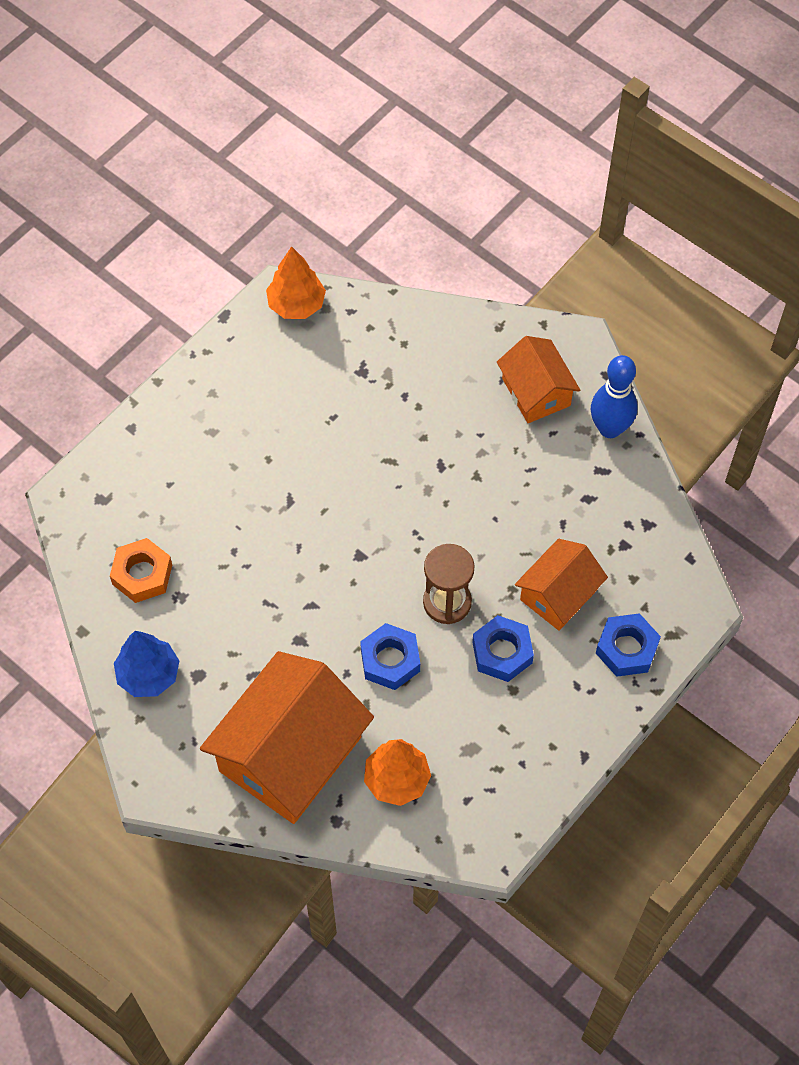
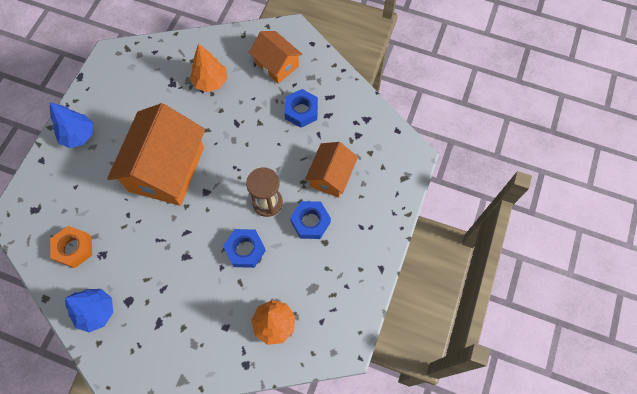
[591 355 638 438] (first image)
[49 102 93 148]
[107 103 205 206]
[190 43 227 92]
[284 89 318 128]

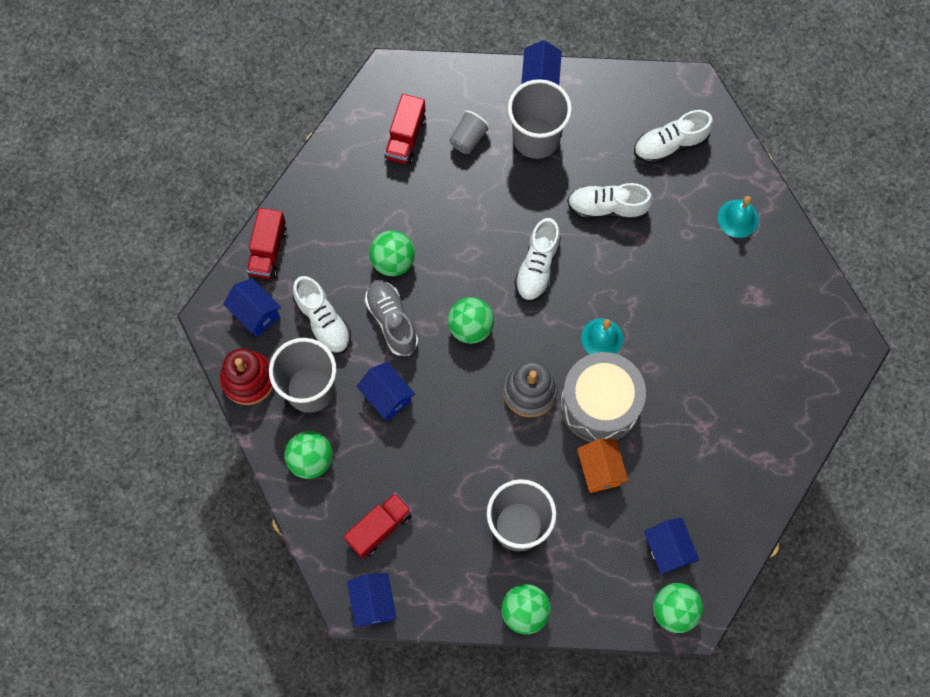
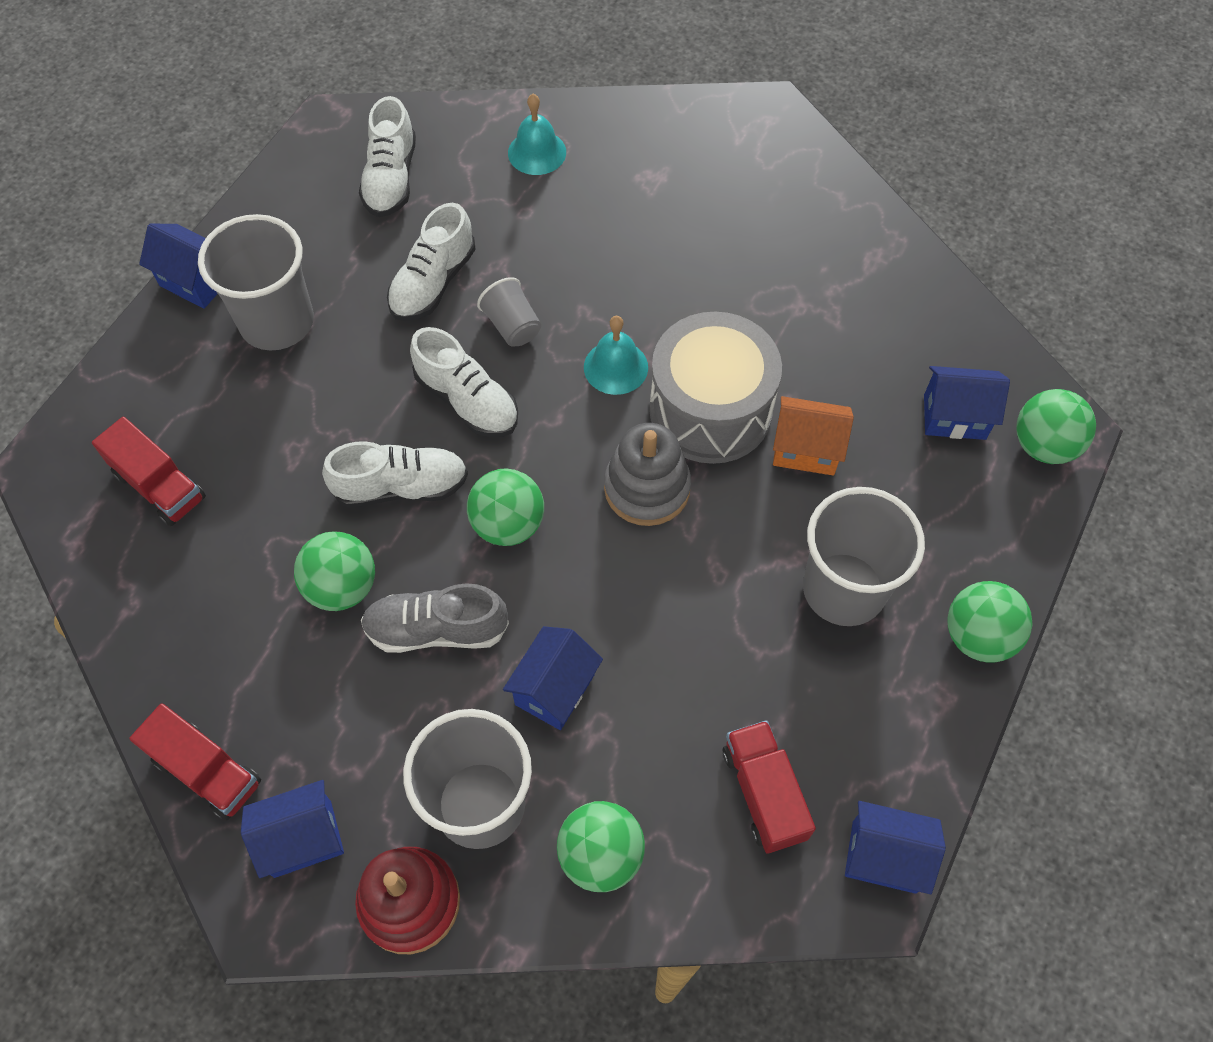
[322 441 468 508]
[477 277 541 347]
[503 626 603 730]

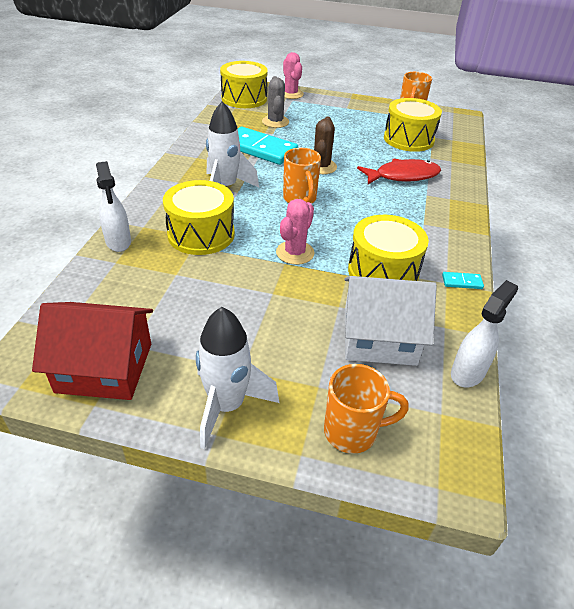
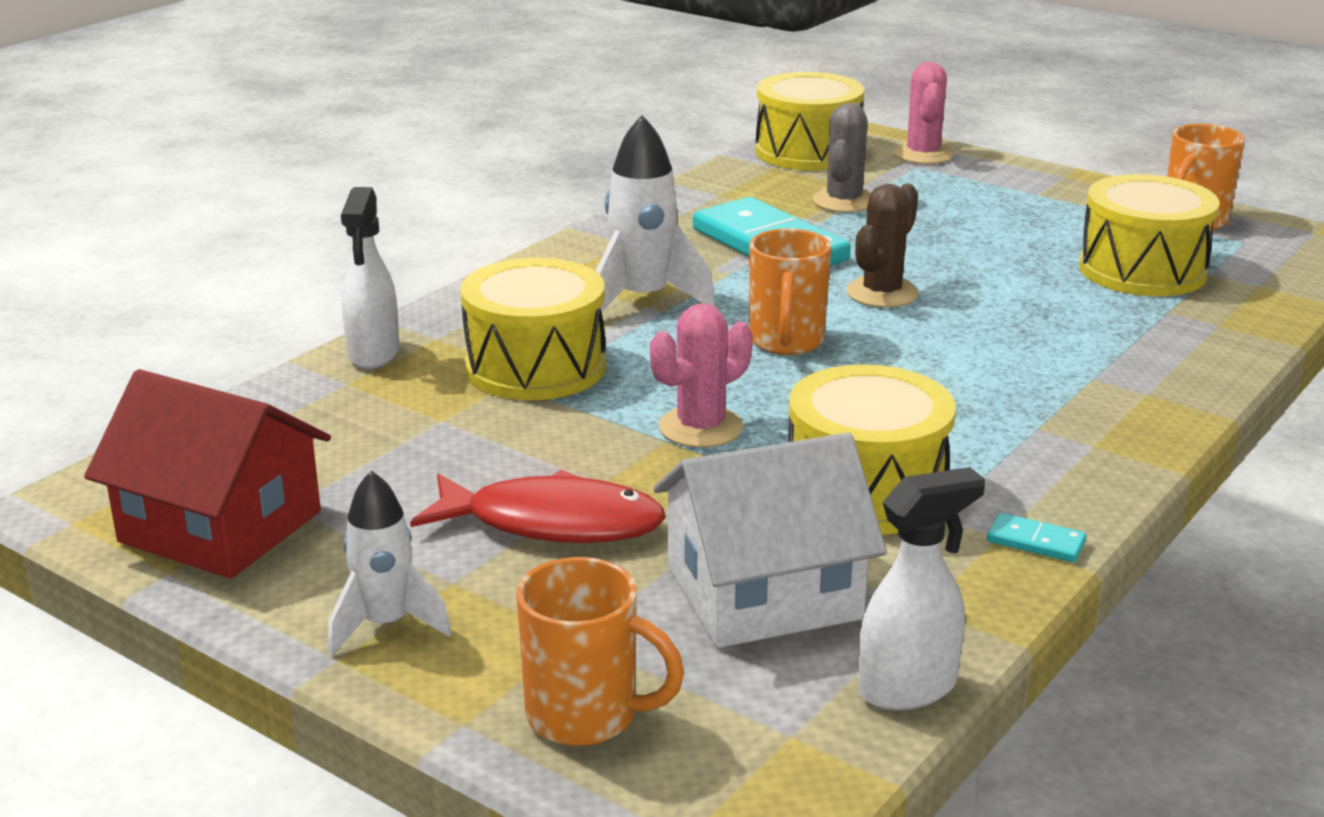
[410 470 666 543]
[653 432 887 648]
[328 470 452 656]

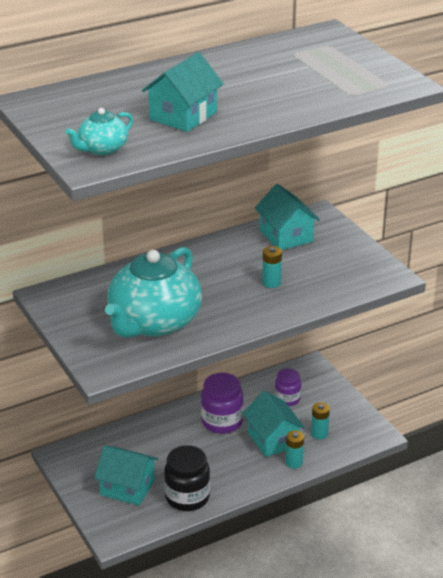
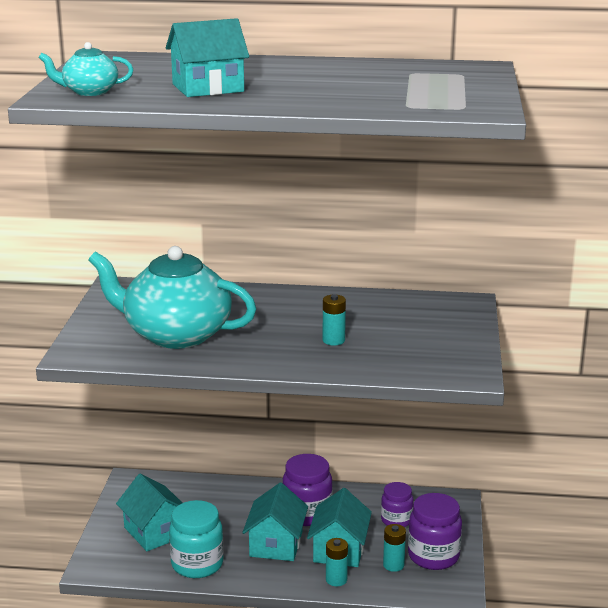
[408 493 462 570]
[242 483 308 561]
[169 500 224 578]
[88 246 256 349]

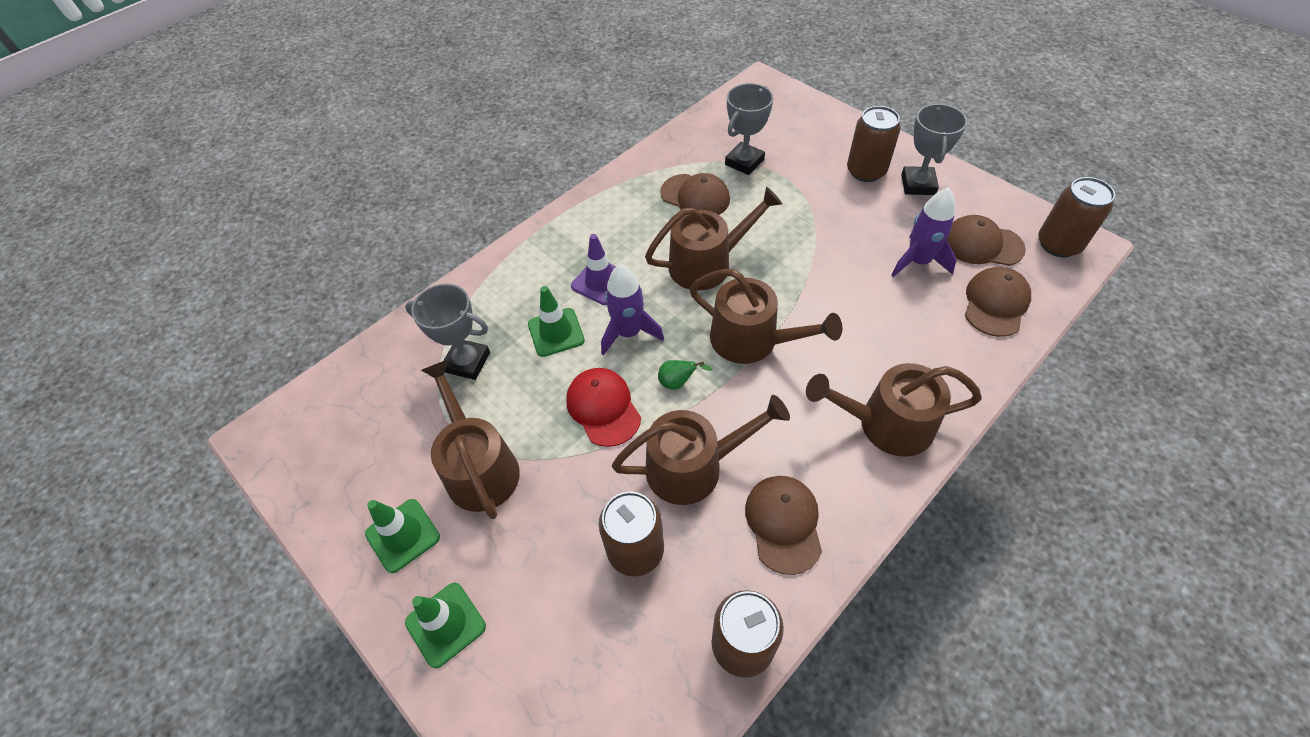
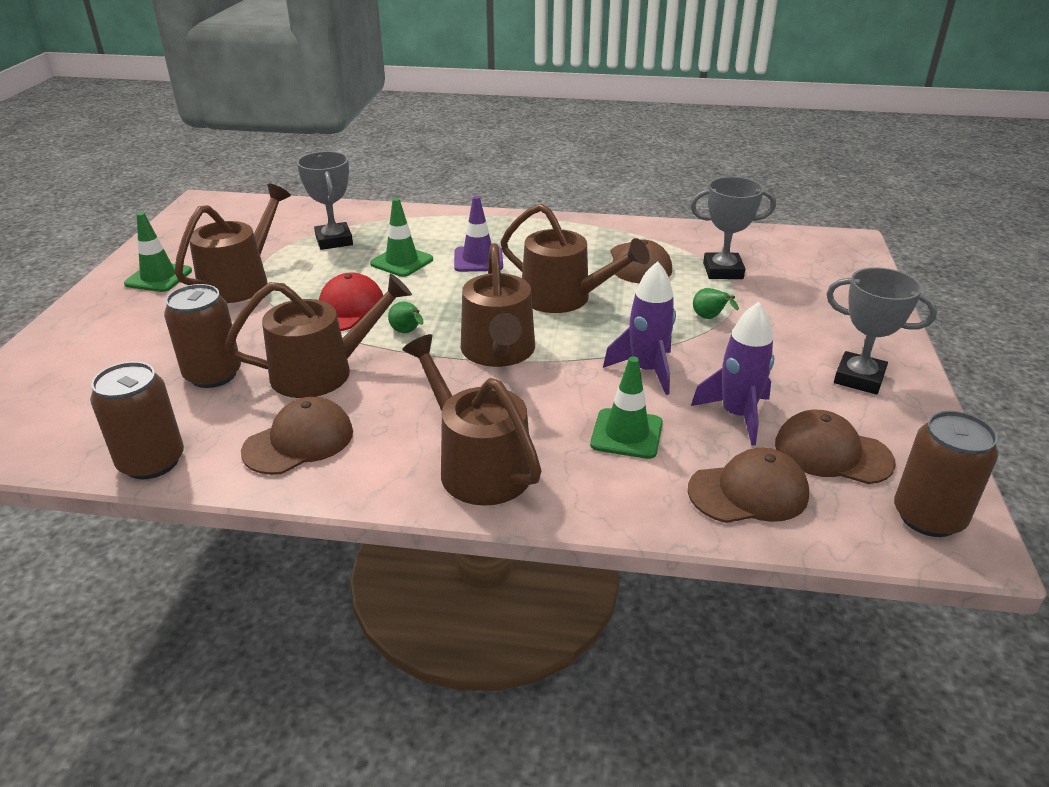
[847 106 901 182] (first image)
[693 288 739 319]
[590 356 663 459]
[603 261 676 395]
[225 274 412 398]
[826 267 937 394]
[775 410 896 484]

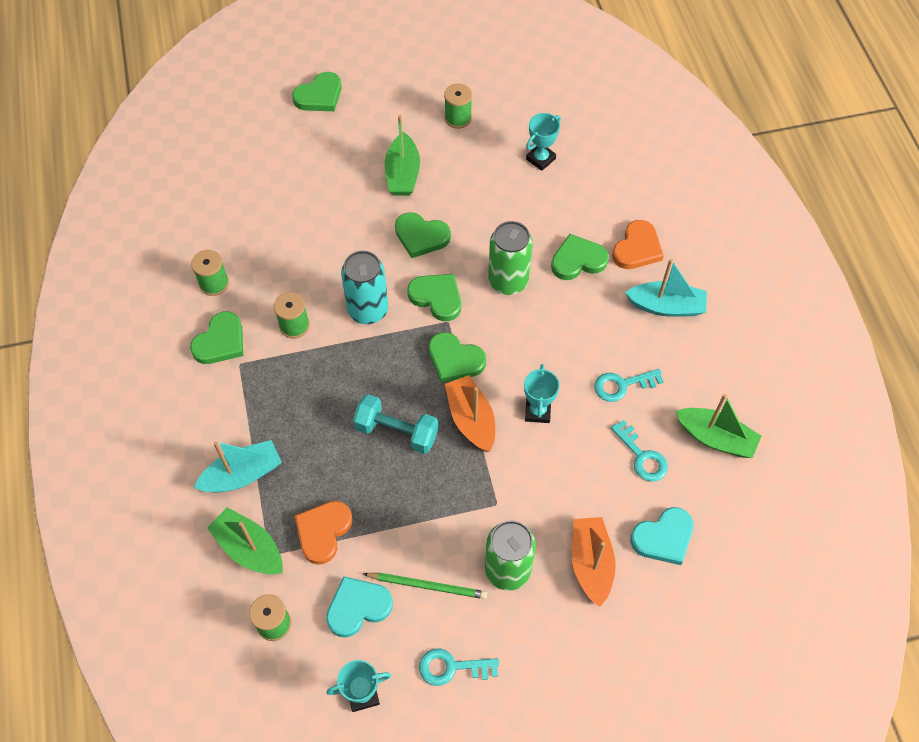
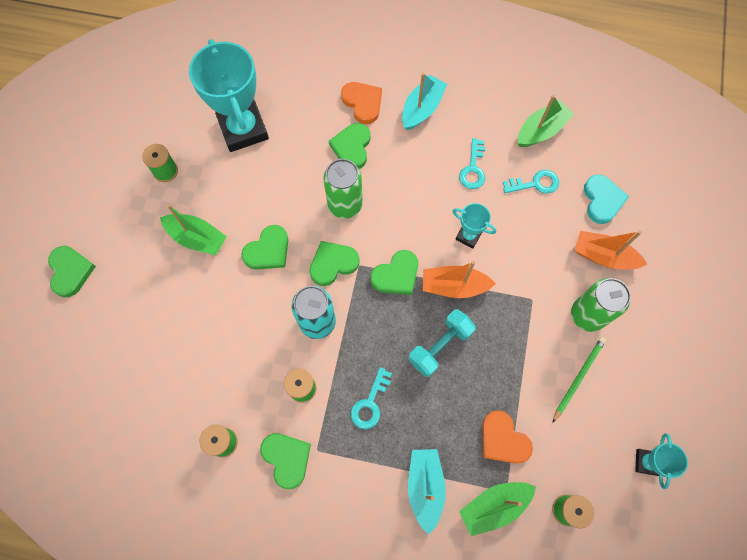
[326 576 393 638] (first image)
[351 367 392 429]
[189 39 269 152]

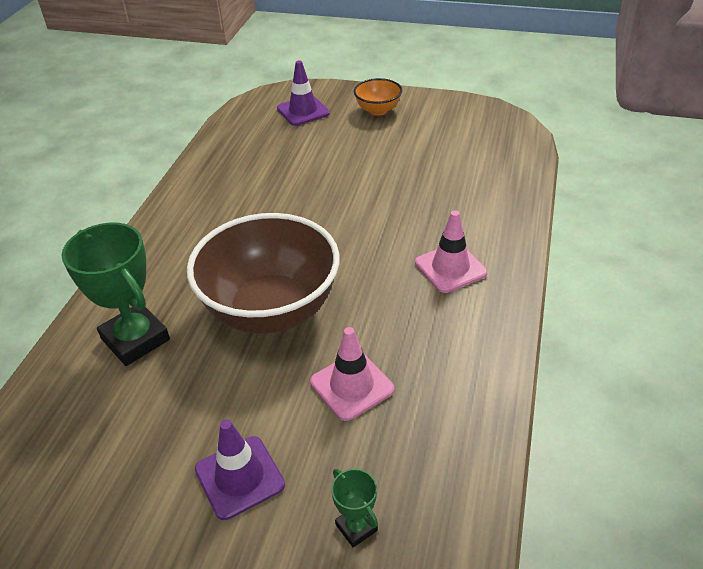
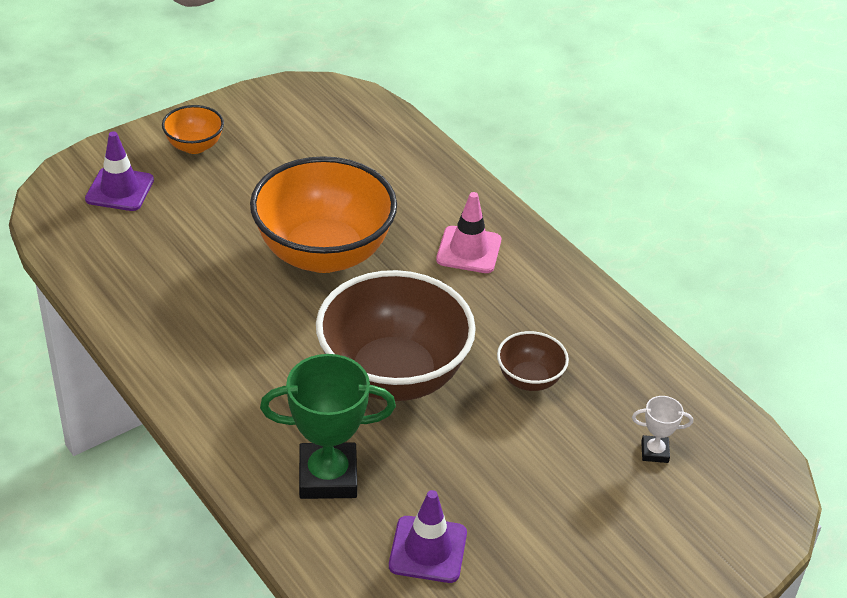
[250 156 397 273]
[389 490 467 583]
[497 331 569 391]
[632 396 693 463]

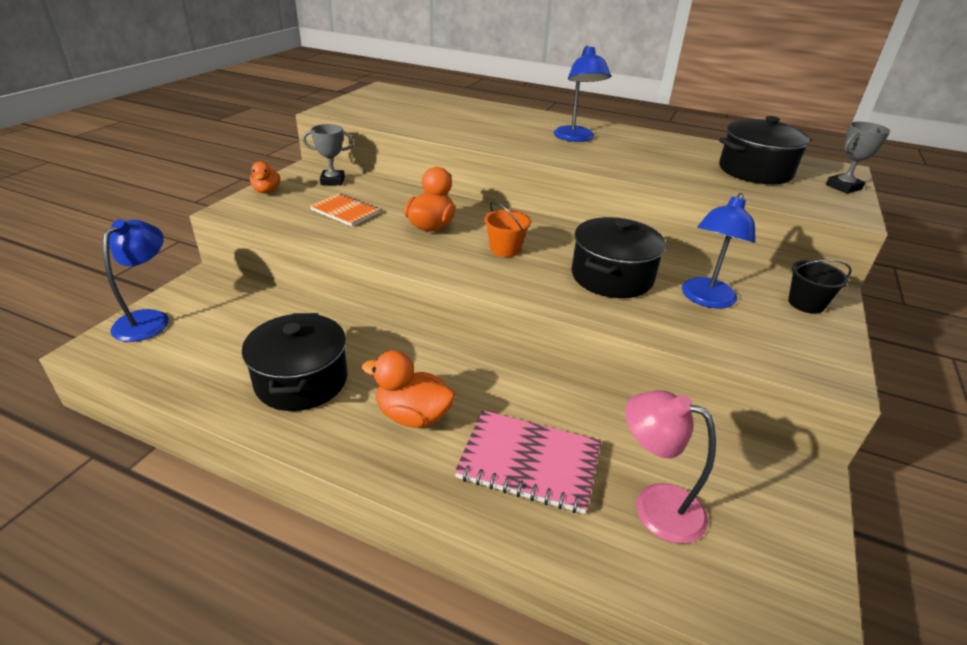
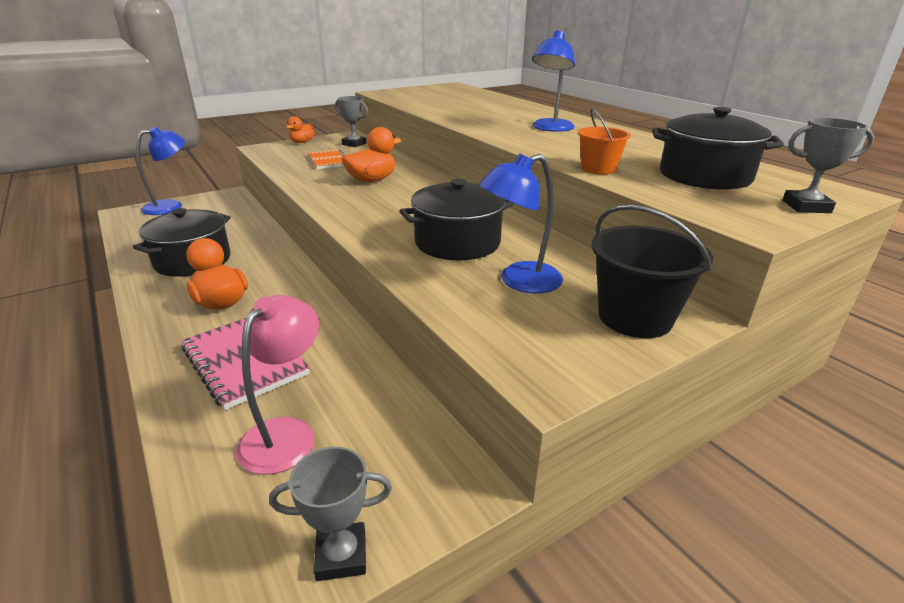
[269 446 392 581]
[578 108 631 175]
[236 295 319 475]
[592 205 713 338]

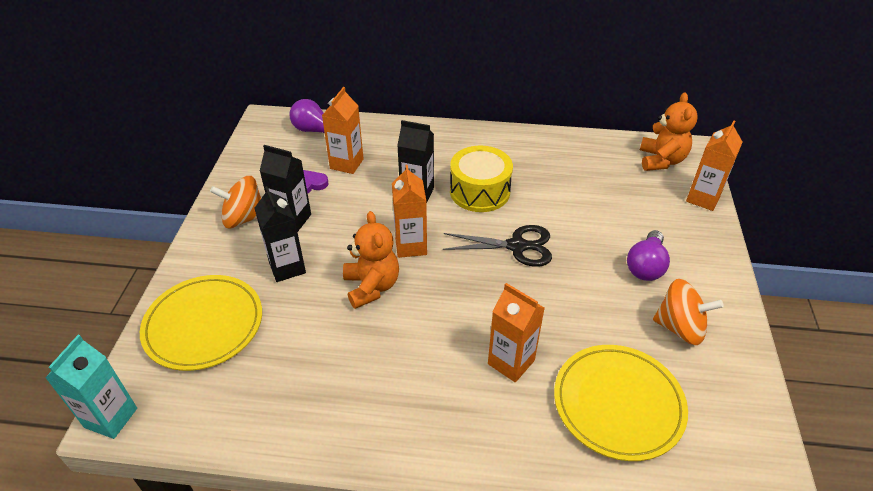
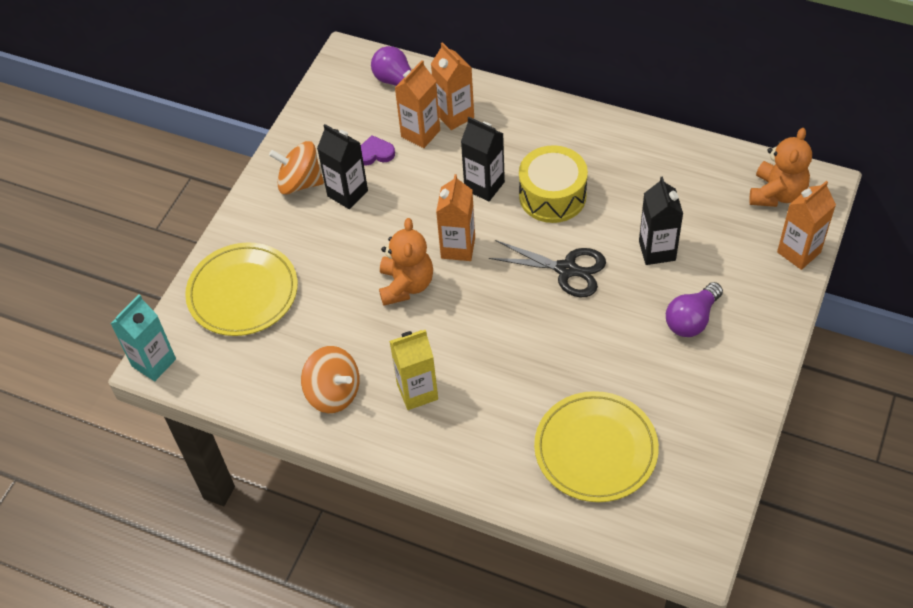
[389 330 438 410]
[639 176 683 265]
[431 42 474 130]
[301 346 360 413]

